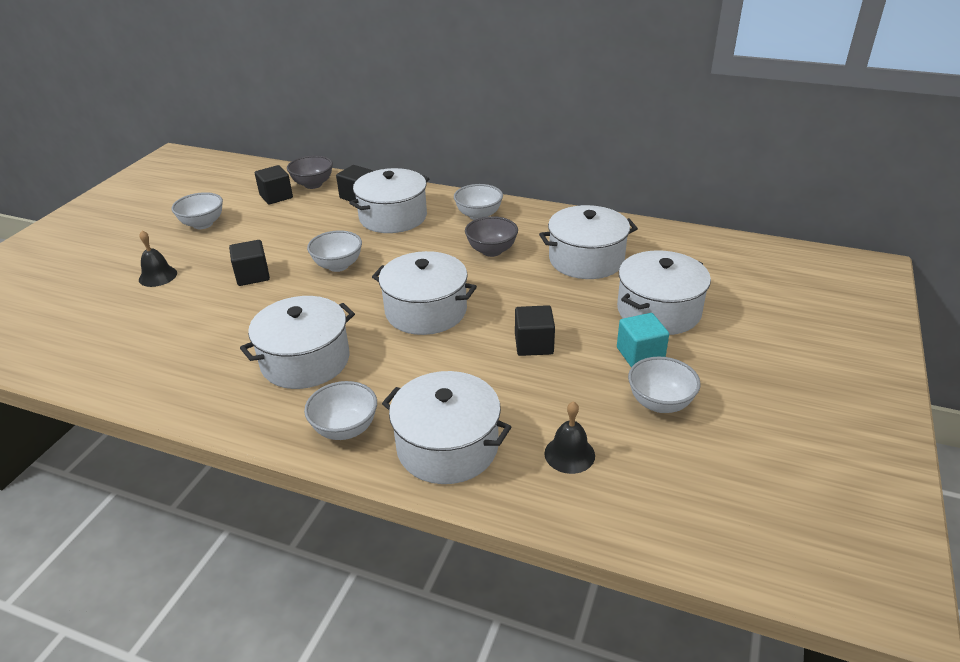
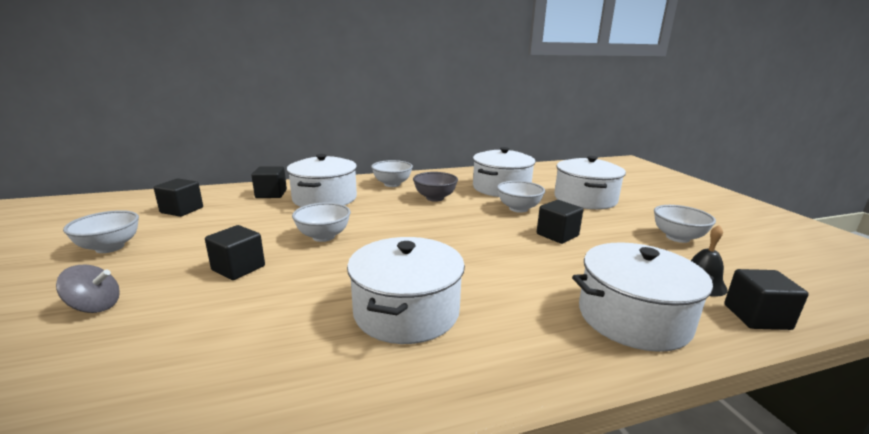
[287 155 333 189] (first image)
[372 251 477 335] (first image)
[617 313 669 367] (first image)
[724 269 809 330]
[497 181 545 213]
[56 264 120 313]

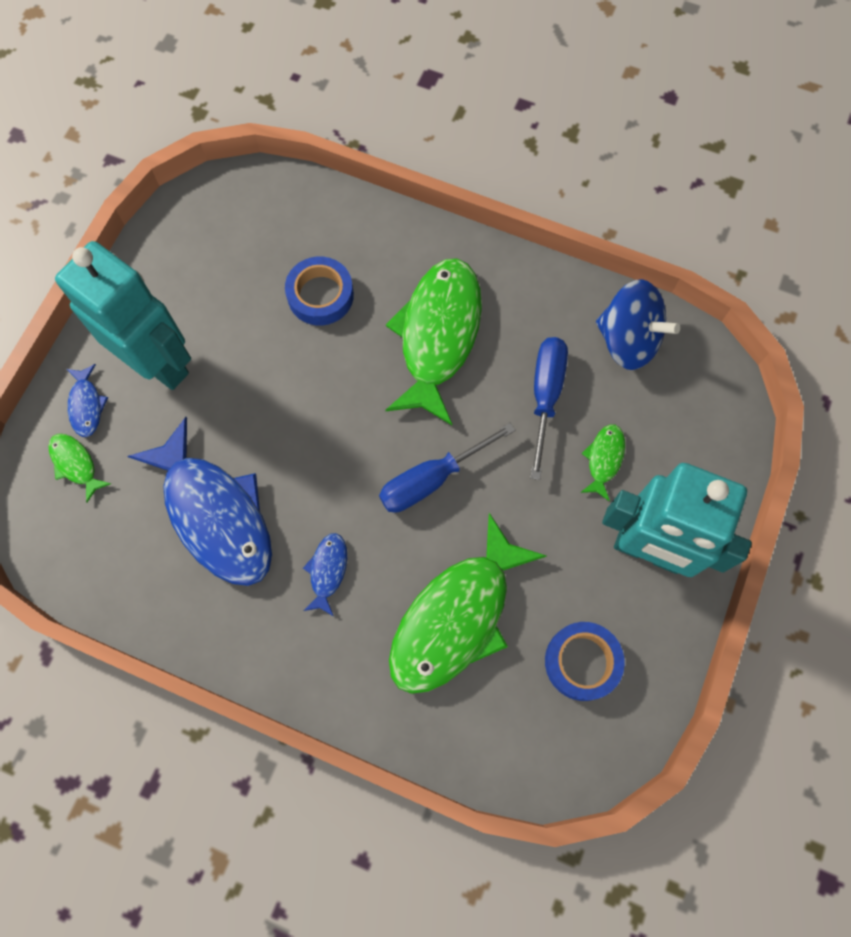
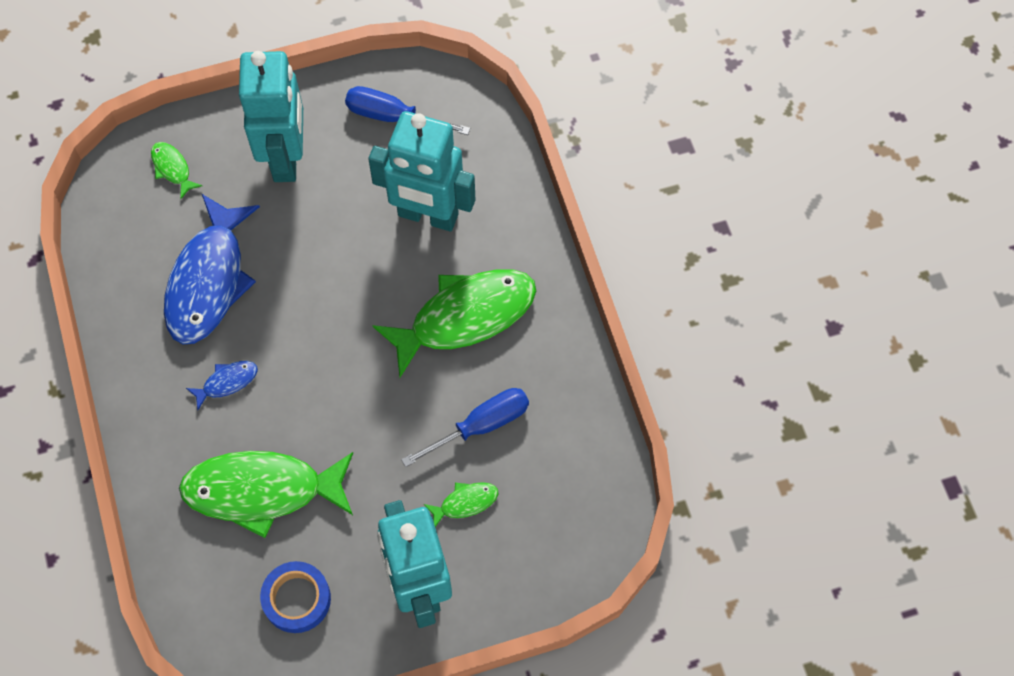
[67 364 108 437] (first image)
[596 279 680 370] (first image)
[345 86 470 135]
[368 111 475 232]
[151 142 202 199]

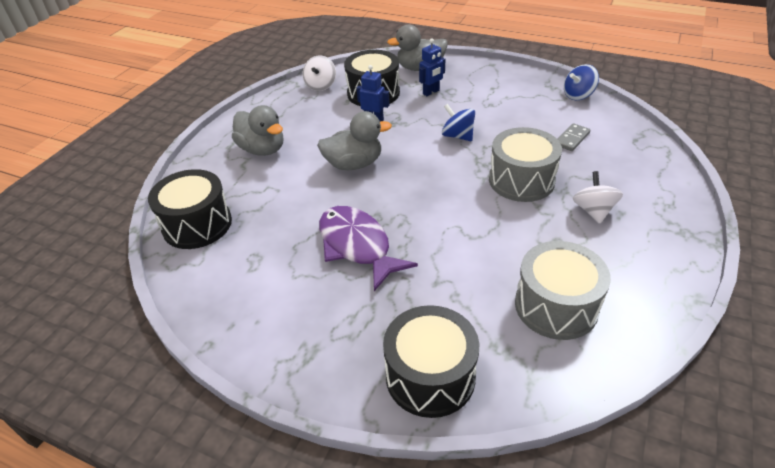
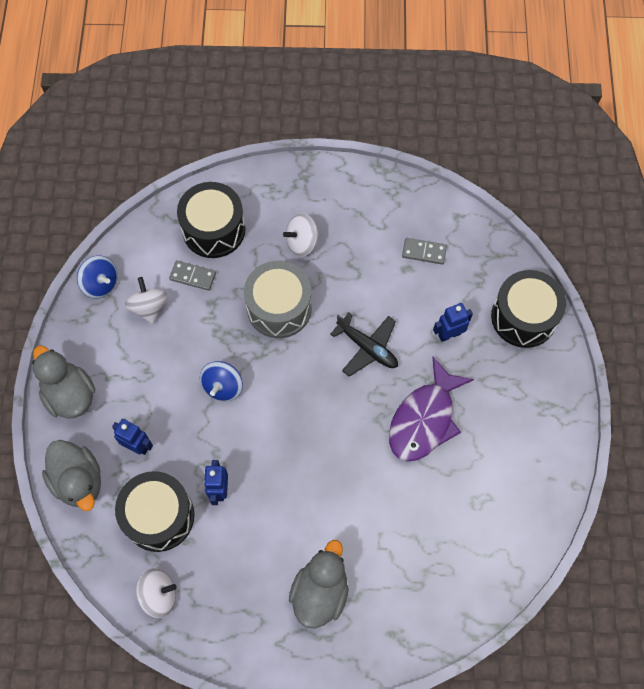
[125 277 168 324]
[330 313 398 377]
[433 303 473 342]
[177 182 245 258]
[32 345 95 419]
[402 238 447 265]

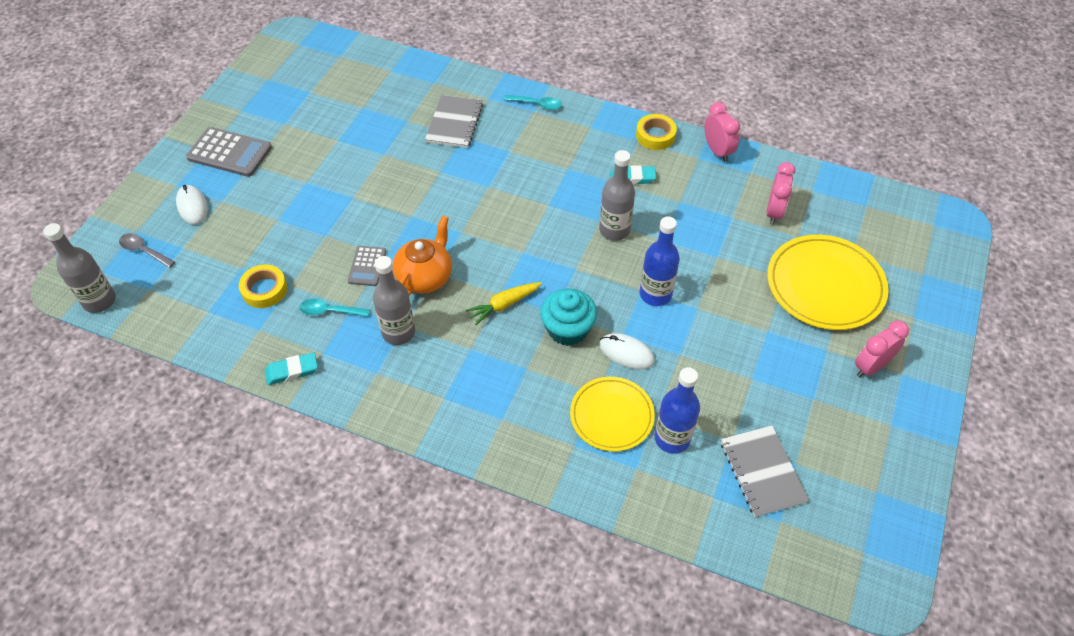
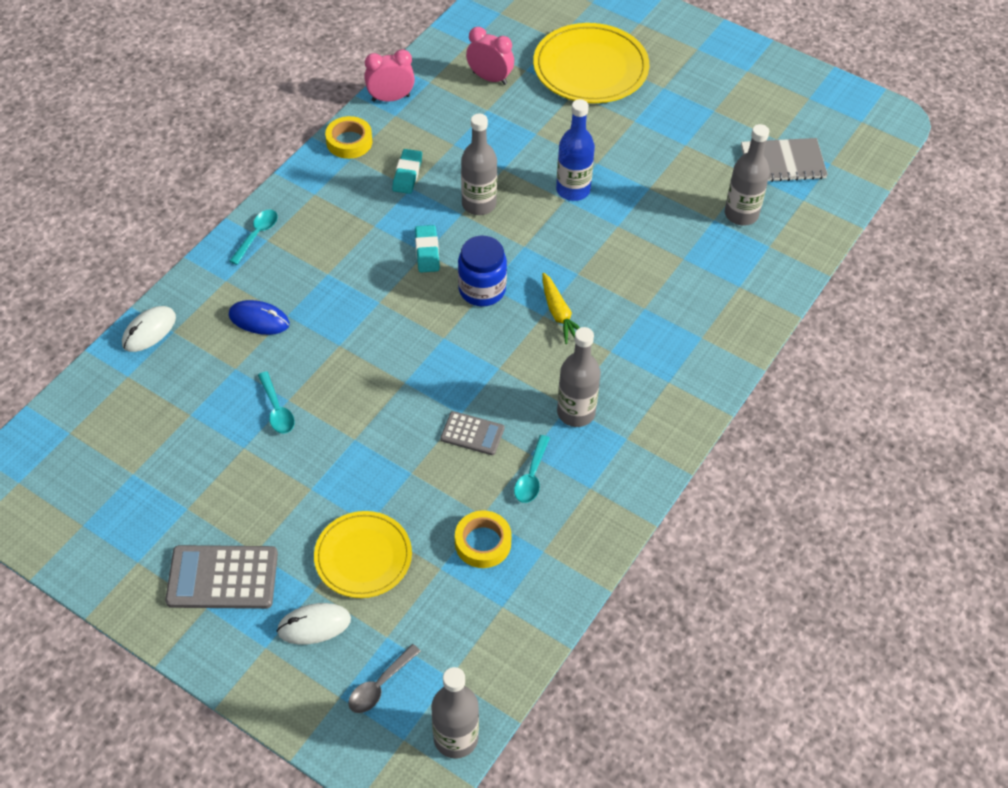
[393 216 452 295] (first image)
[540 288 597 346] (first image)
[855 321 909 377] (first image)
[258 371 295 434]
[458 236 507 306]
[415 225 440 272]
[314 511 412 598]
[122 306 176 352]
[229 300 290 335]
[725 124 770 226]
[165 545 278 609]

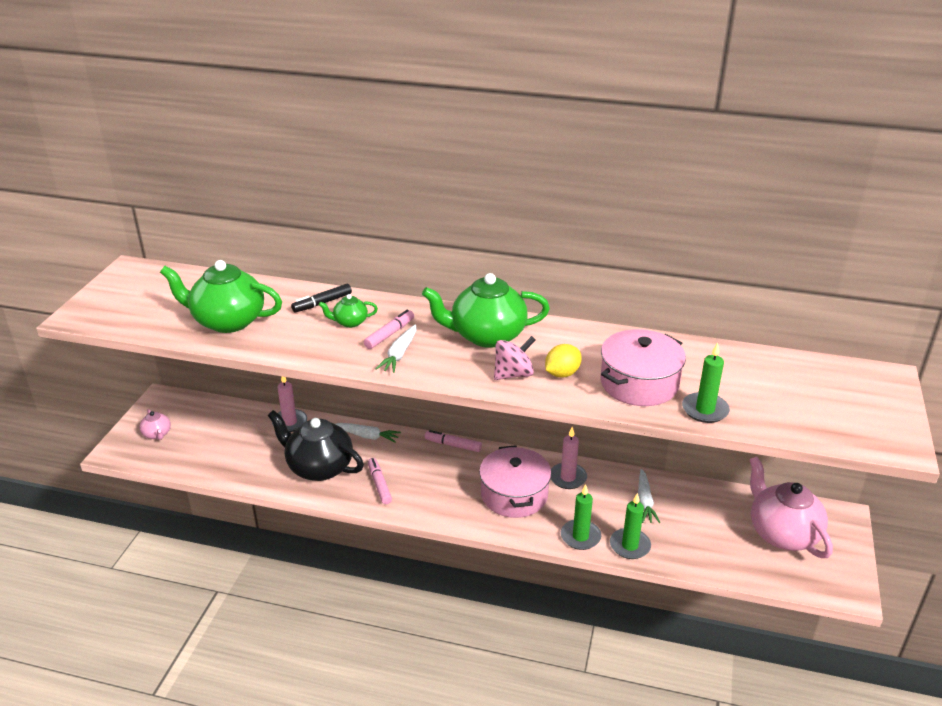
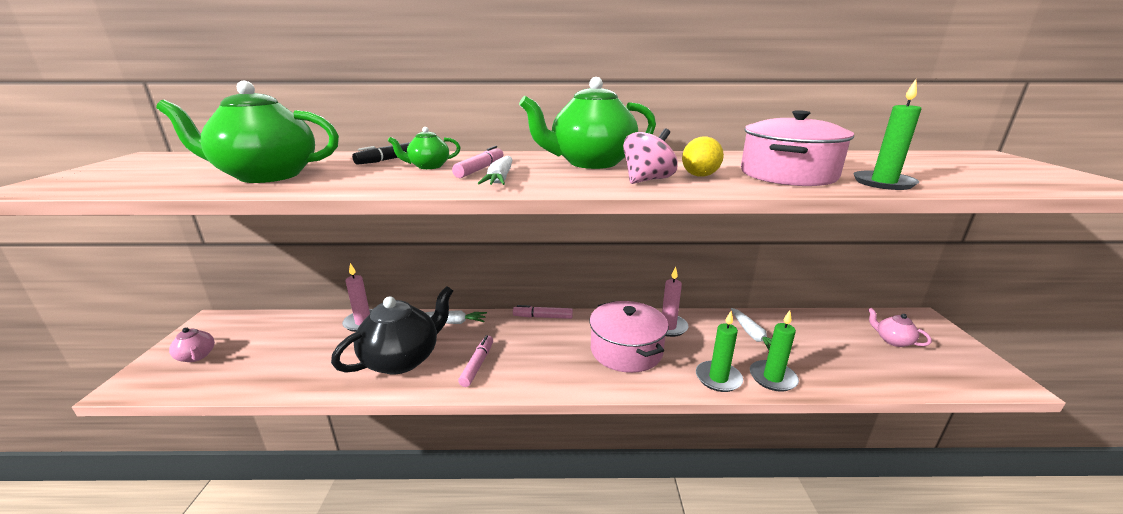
[331 286 453 374]
[458 335 493 387]
[868 308 932 347]

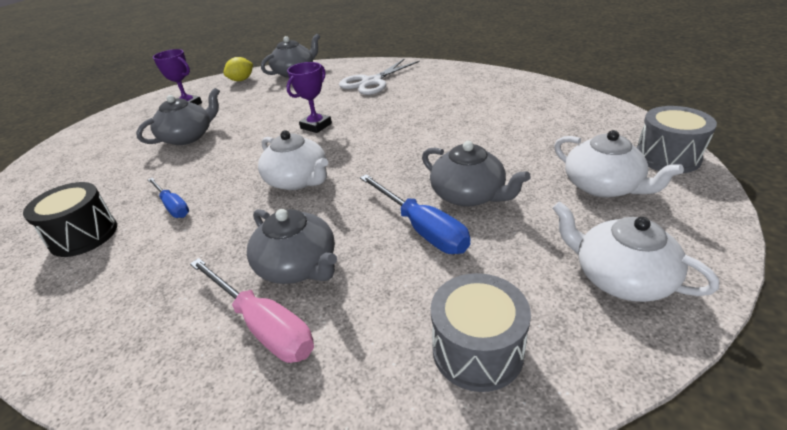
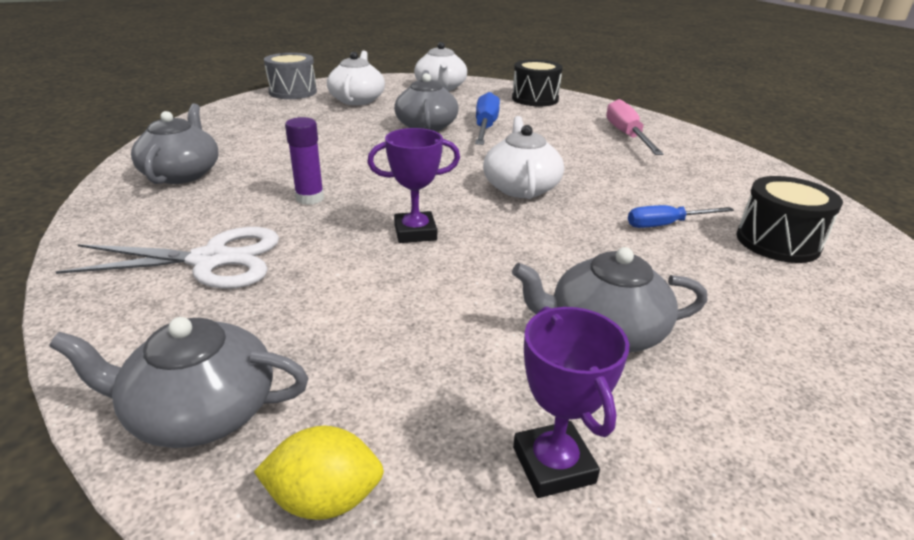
[285 117 324 205]
[131 104 218 184]
[512 60 563 106]
[628 205 734 228]

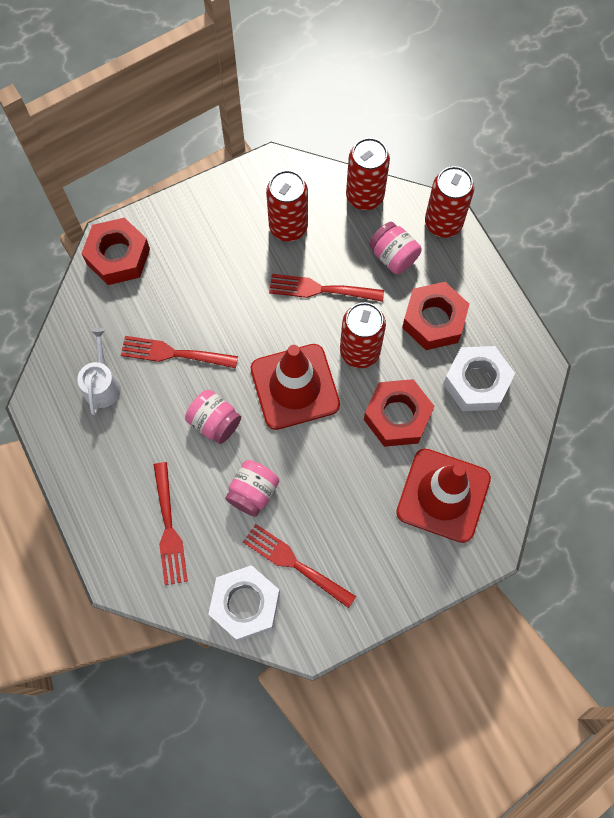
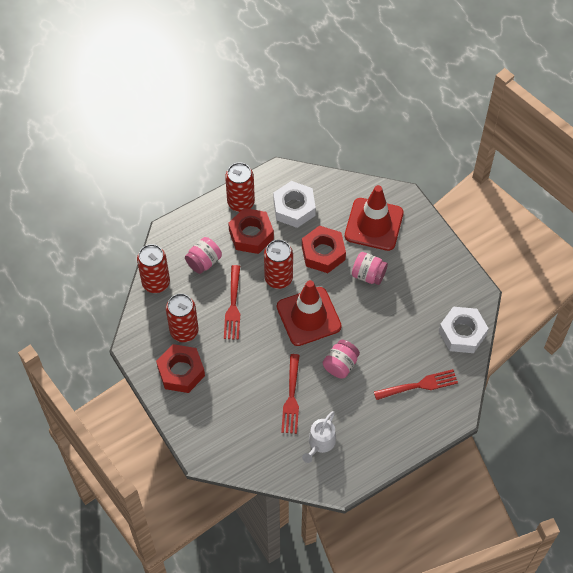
[243 524 356 608] (first image)
[156 344 205 393]
[352 252 388 285]
[225 162 255 212]
[302 411 336 463]

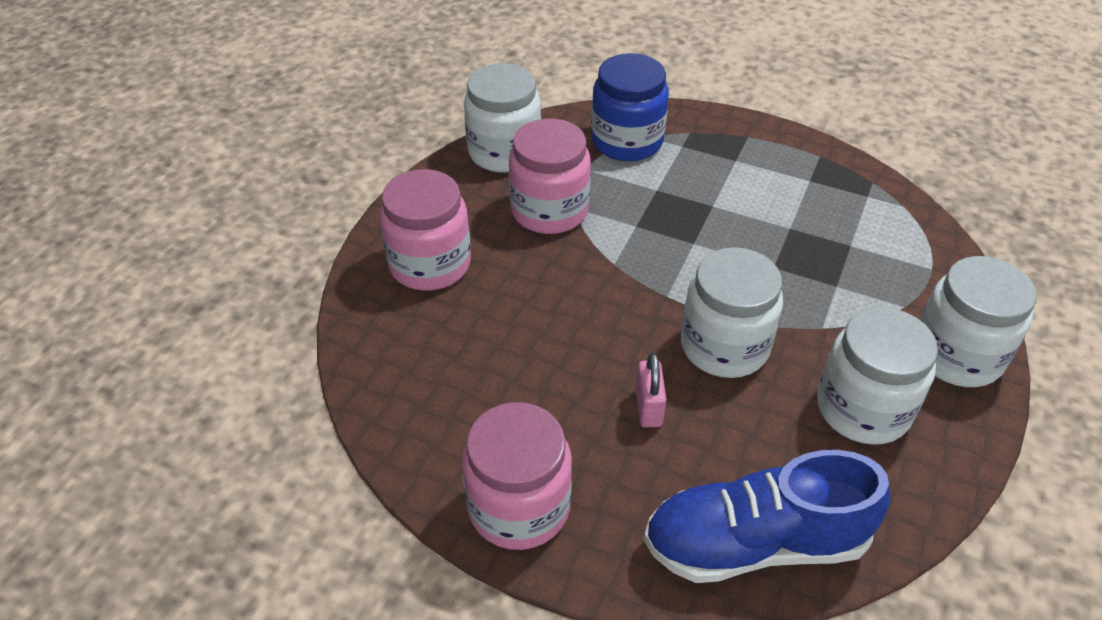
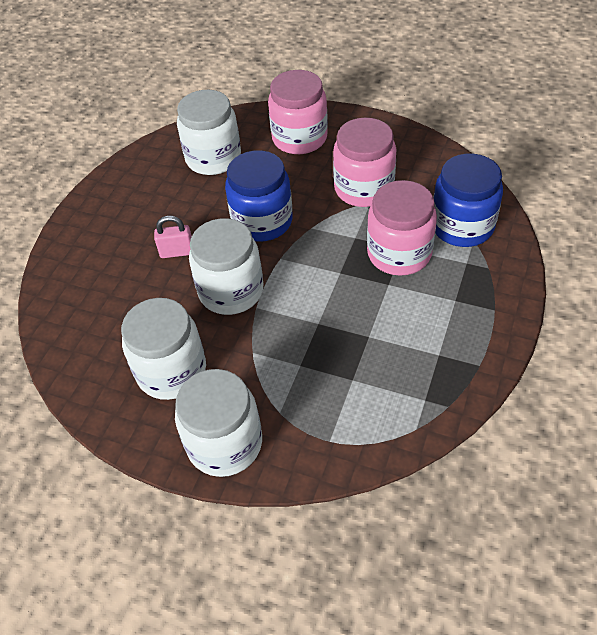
[644 450 890 583] (first image)
[225 150 293 242]
[367 180 437 276]
[177 90 241 175]

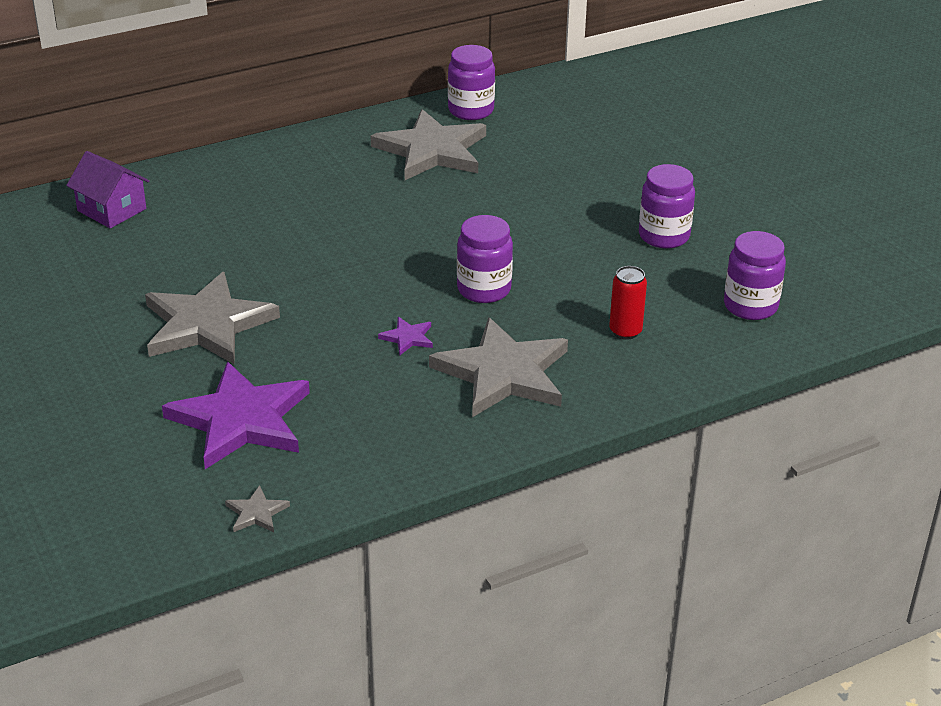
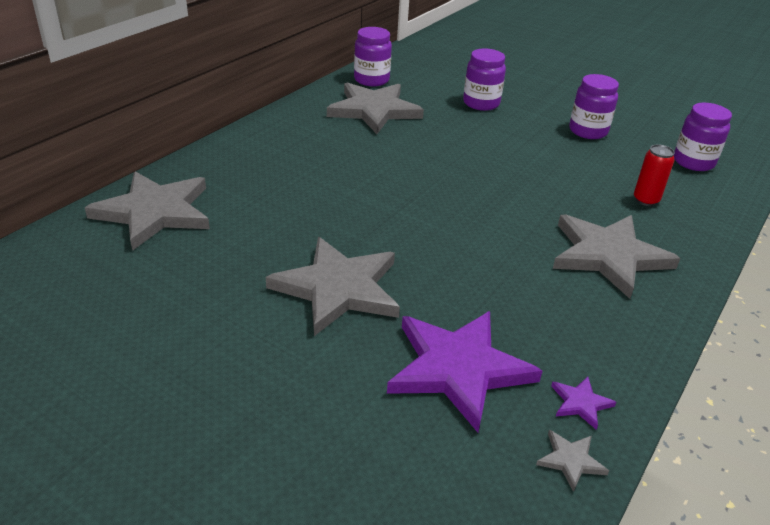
[551 377 616 430]
[463 48 506 111]
[85 171 210 251]

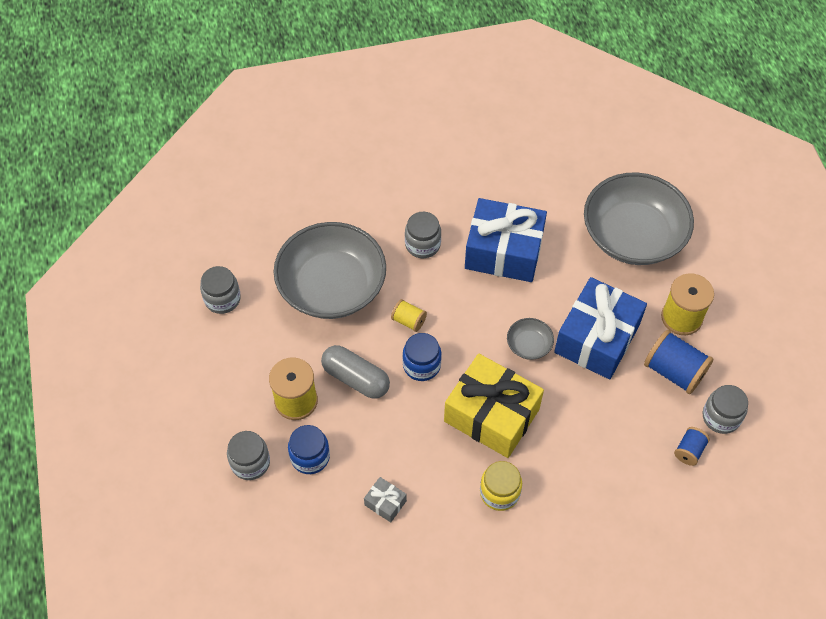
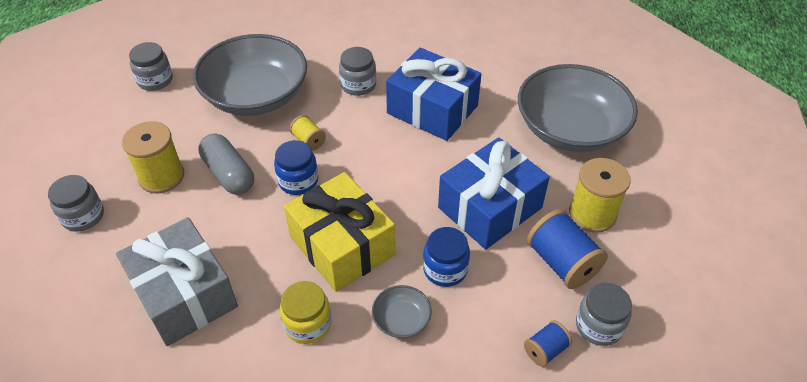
[423 227 470 287]
[372 285 432 338]
[116 217 238 346]

